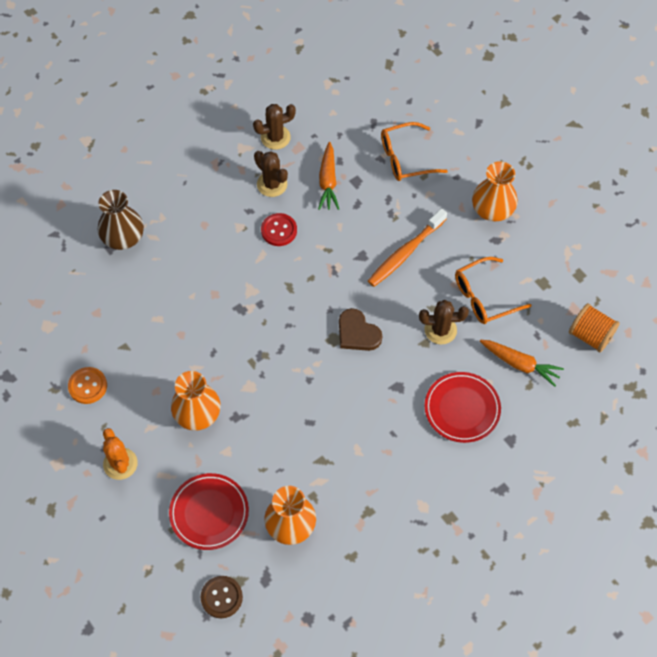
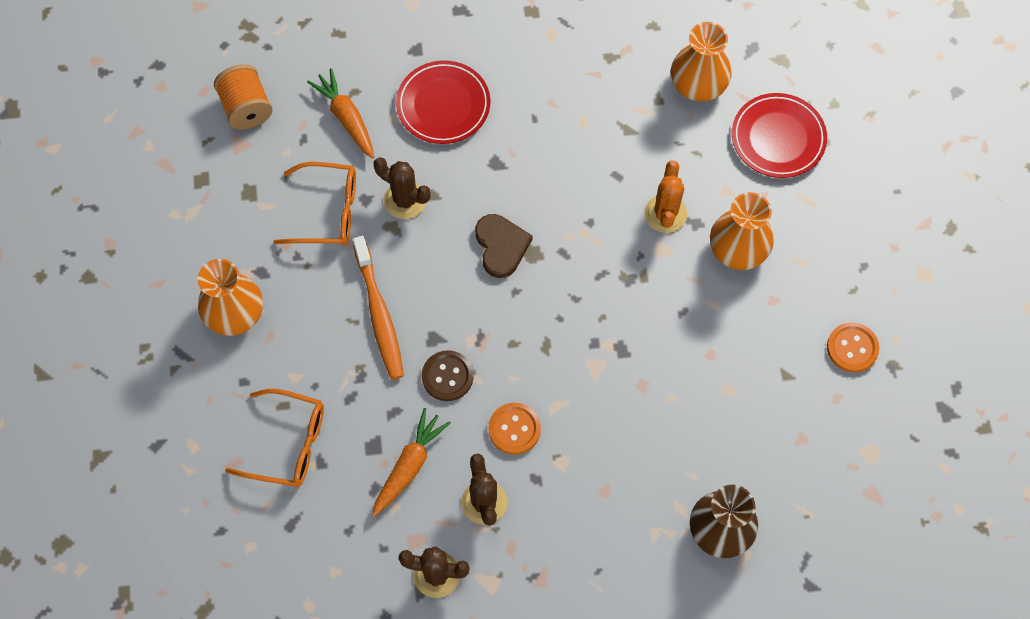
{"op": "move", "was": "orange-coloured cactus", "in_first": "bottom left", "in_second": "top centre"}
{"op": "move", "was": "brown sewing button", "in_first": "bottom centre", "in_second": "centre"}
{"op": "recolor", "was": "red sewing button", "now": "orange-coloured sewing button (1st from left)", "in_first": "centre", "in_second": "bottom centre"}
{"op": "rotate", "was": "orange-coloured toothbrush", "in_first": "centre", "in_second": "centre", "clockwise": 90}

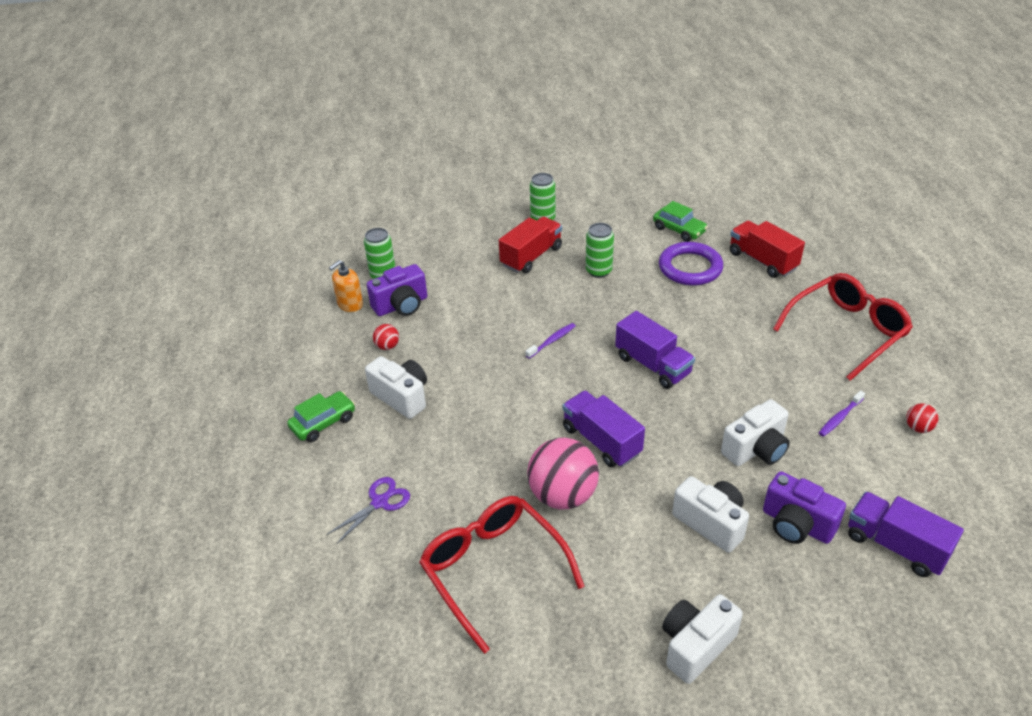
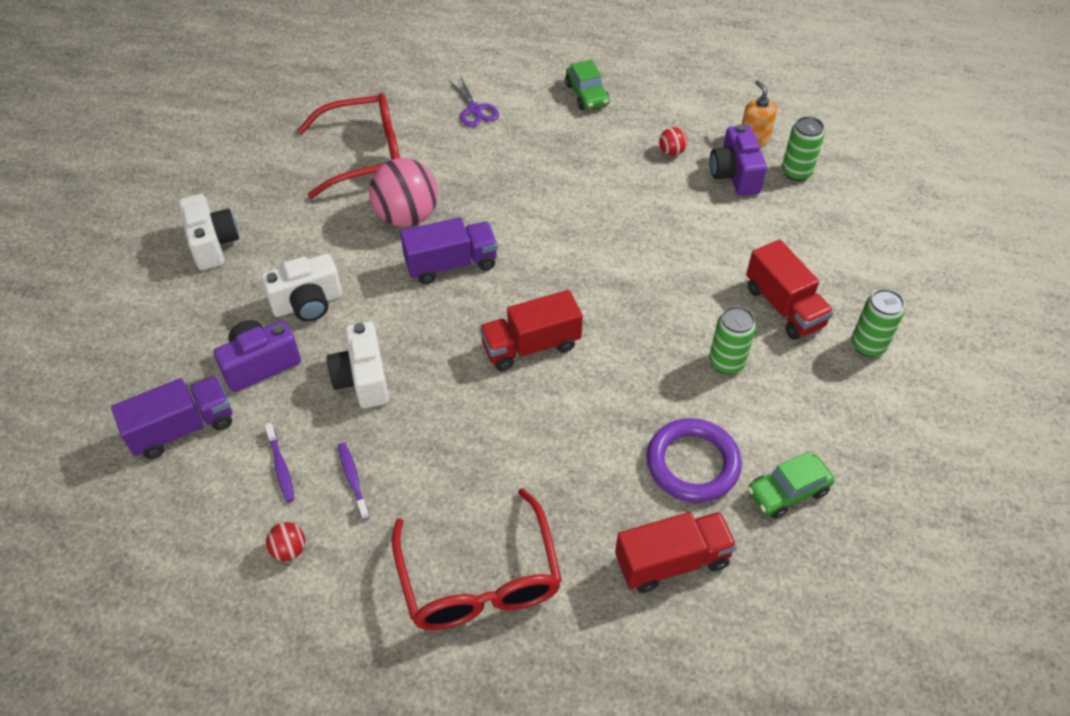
{"op": "delete", "was": "pure white compact camera (1st from left)", "in_first": "centre"}
{"op": "move", "was": "royal purple toothbrush (1st from left)", "in_first": "centre", "in_second": "middle left"}
{"op": "recolor", "was": "royal purple lorry (2nd from left)", "now": "red lorry (1st from left)", "in_first": "centre", "in_second": "centre"}

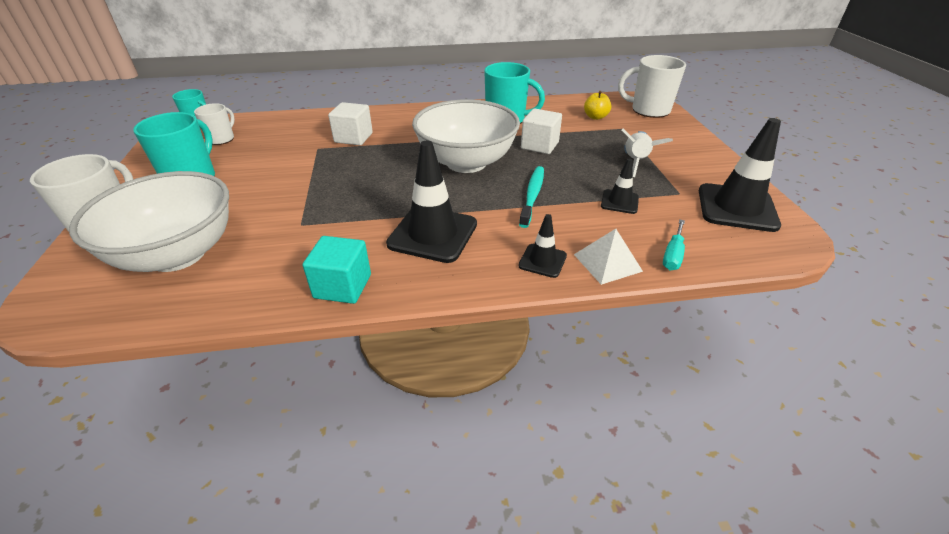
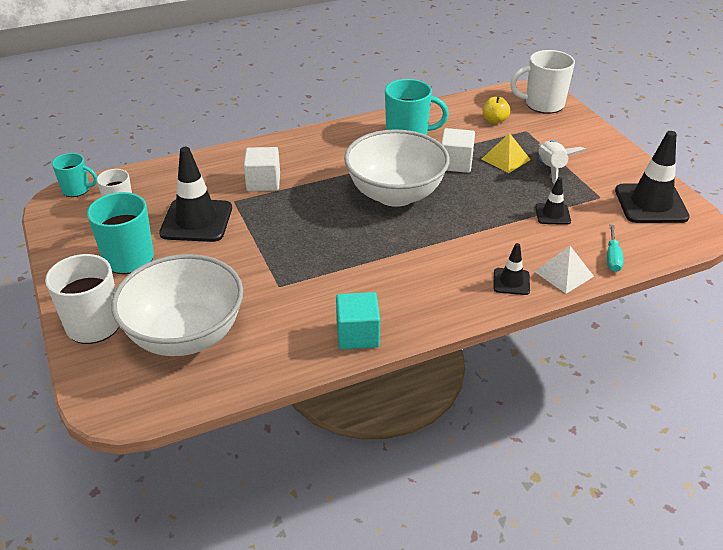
{"op": "move", "was": "jet-black road cone (1st from left)", "in_first": "centre", "in_second": "middle left"}
{"op": "delete", "was": "teal toothbrush", "in_first": "centre"}
{"op": "insert", "now": "golden pyramid shape", "in_second": "top right"}

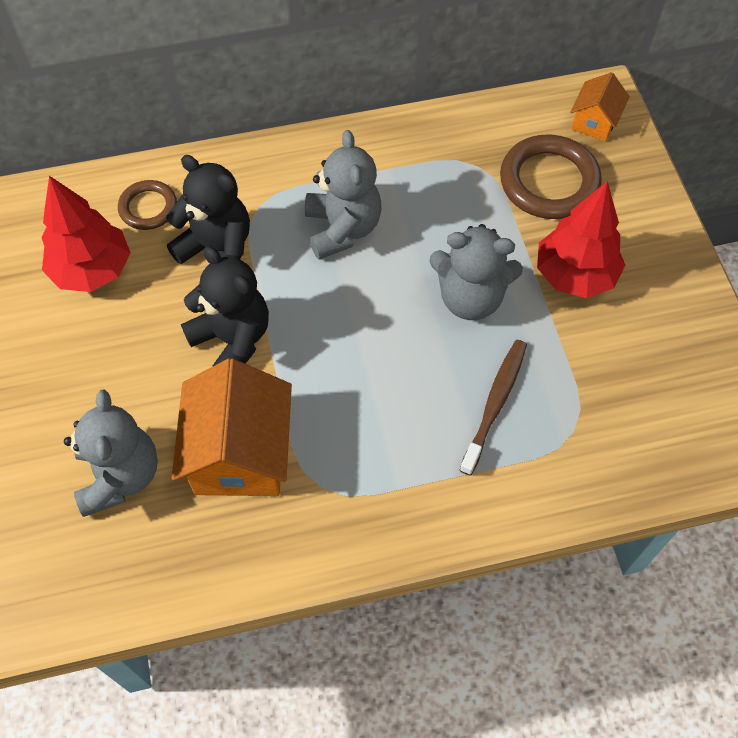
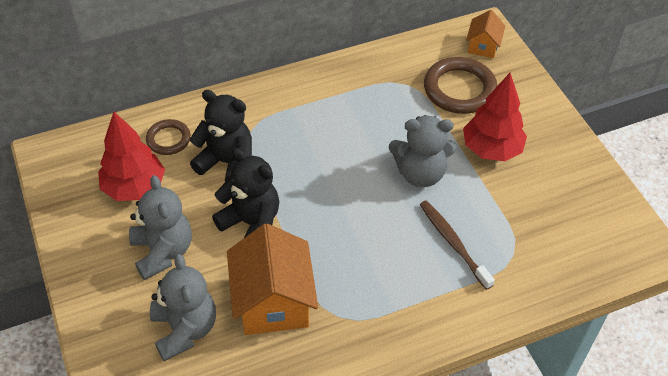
{"op": "move", "was": "gray stuffed bear (2nd from left in the first image)", "now": "gray stuffed bear (1st from left)", "in_first": "top centre", "in_second": "middle left"}
{"op": "rotate", "was": "brown toothbrush", "in_first": "middle right", "in_second": "middle right", "clockwise": -45}

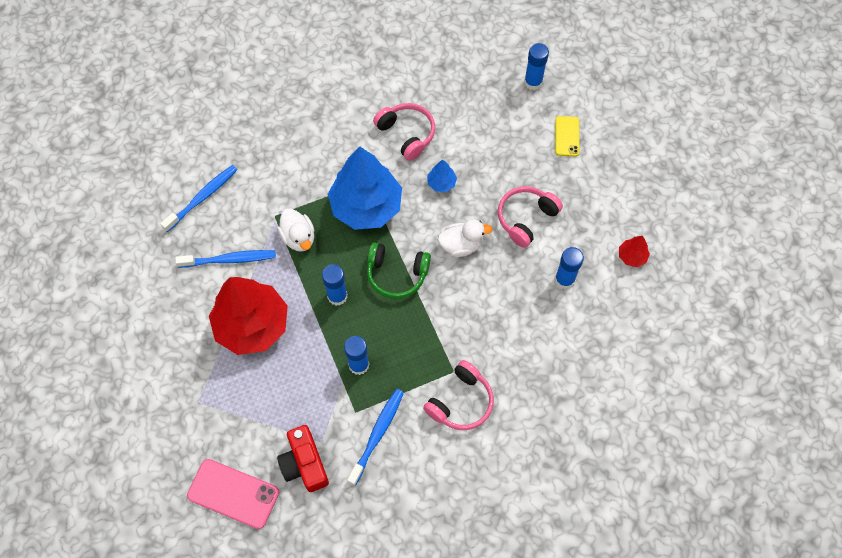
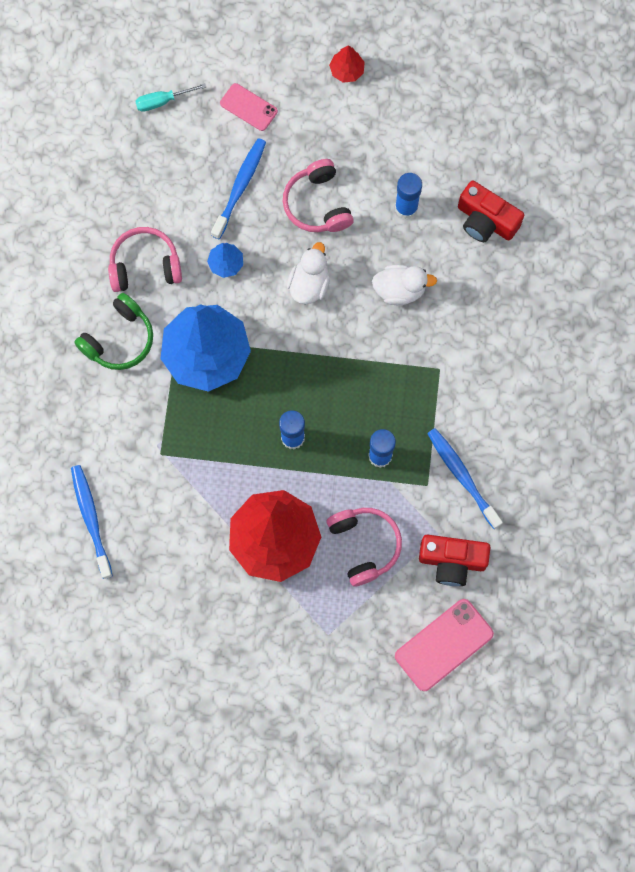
{"op": "move", "was": "cobalt toothbrush (2nd from left)", "in_first": "middle left", "in_second": "top centre"}
{"op": "move", "was": "pure white duck (1st from left in the first image)", "now": "pure white duck (2nd from left)", "in_first": "centre", "in_second": "top centre"}
{"op": "move", "was": "green headphones", "in_first": "centre", "in_second": "middle left"}
{"op": "move", "was": "rose-pink headphones (2nd from left in the first image)", "now": "rose-pink headphones (3rd from left)", "in_first": "bottom centre", "in_second": "centre"}
{"op": "replace", "was": "cobalt glue stick (3rd from left)", "now": "teal flat screwdriver", "in_first": "top centre", "in_second": "top left"}
{"op": "recolor", "was": "golden mobile phone", "now": "rose-pink mobile phone (1st from left)", "in_first": "top right", "in_second": "top centre"}
{"op": "move", "was": "red fir tree (2nd from left)", "in_first": "middle right", "in_second": "top centre"}
{"op": "insert", "now": "red compact camera (2nd from left)", "in_second": "top right"}

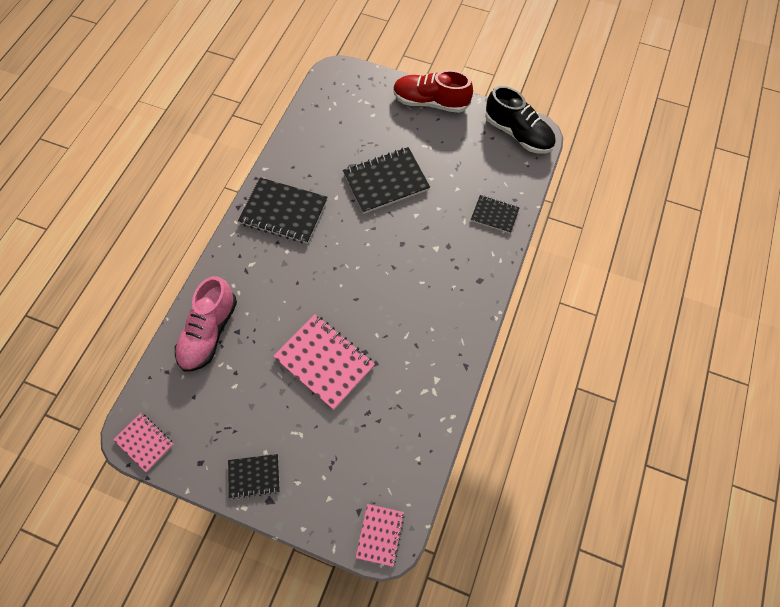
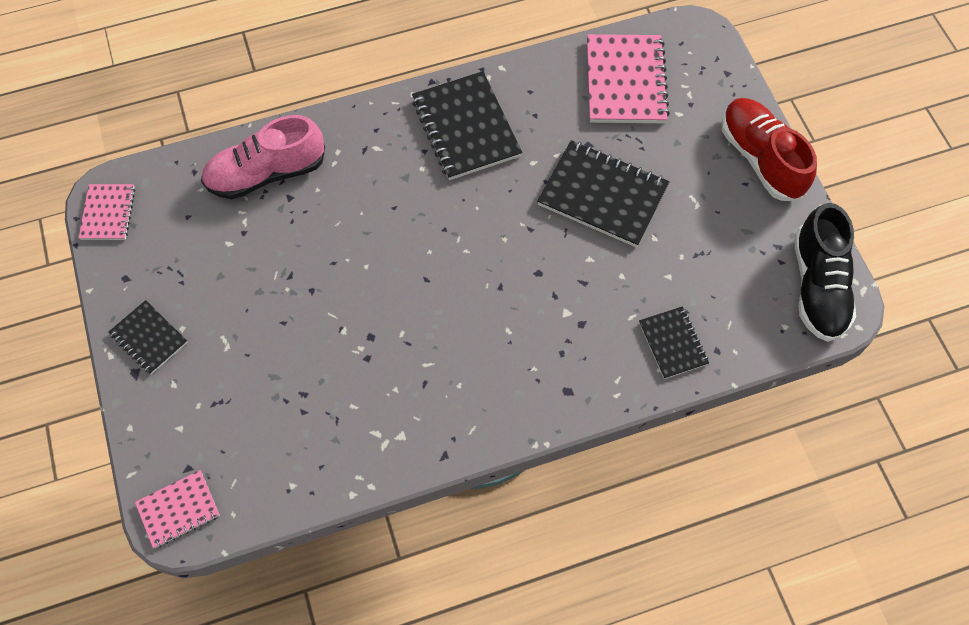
{"op": "move", "was": "rose-pink notepad (2nd from left in the first image)", "now": "rose-pink notepad (3rd from left)", "in_first": "centre", "in_second": "top centre"}

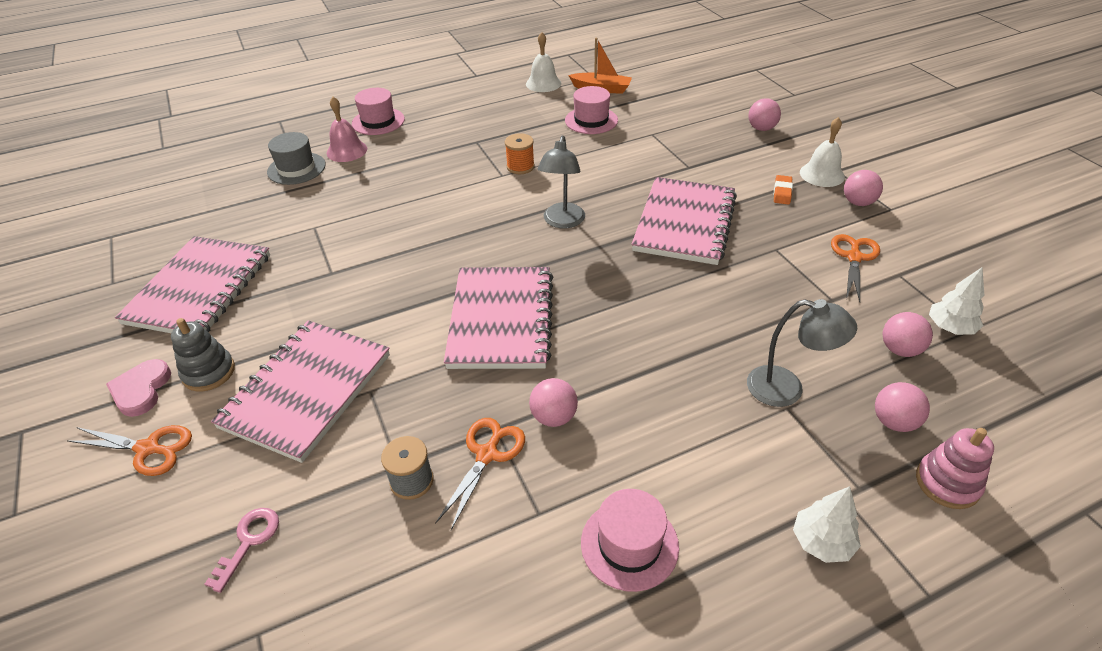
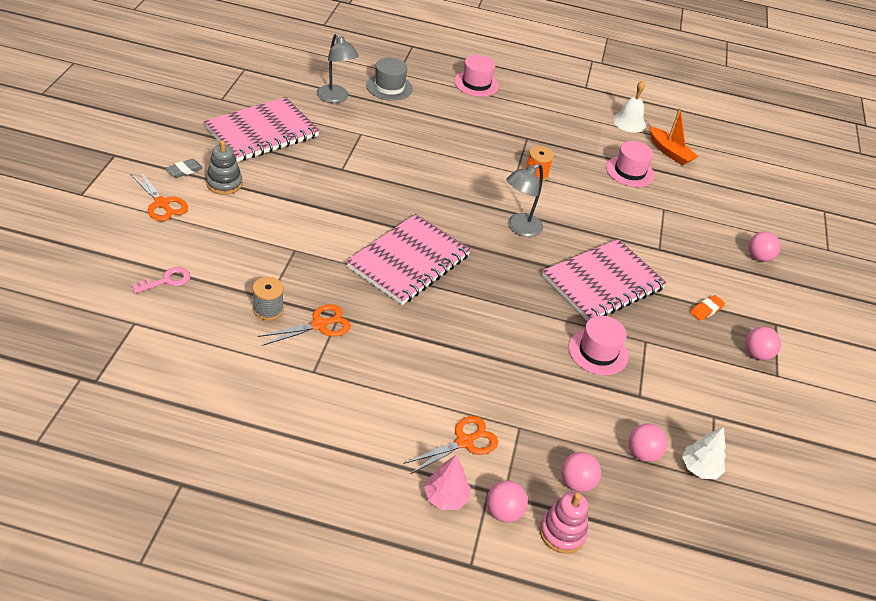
{"op": "replace", "was": "rose-pink love heart", "now": "gray eraser", "in_first": "middle left", "in_second": "top left"}
{"op": "delete", "was": "rose-pink notepad (2nd from left)", "in_first": "middle left"}
{"op": "delete", "was": "rose-pink school bell", "in_first": "top left"}
{"op": "move", "was": "rose-pink play ball (1st from left)", "in_first": "centre", "in_second": "bottom centre"}
{"op": "move", "was": "rose-pink tall hat (3rd from left in the first image)", "now": "rose-pink tall hat (2nd from left)", "in_first": "bottom centre", "in_second": "middle right"}
{"op": "move", "was": "gray reading lamp (2nd from left in the first image)", "now": "gray reading lamp (1st from left)", "in_first": "middle right", "in_second": "top centre"}
{"op": "recolor", "was": "pure white fir tree (1st from left)", "now": "rose-pink fir tree", "in_first": "bottom right", "in_second": "bottom centre"}
{"op": "delete", "was": "pure white school bell (2nd from left)", "in_first": "top right"}
{"op": "move", "was": "orange-coloured shears (3rd from left)", "in_first": "middle right", "in_second": "bottom centre"}

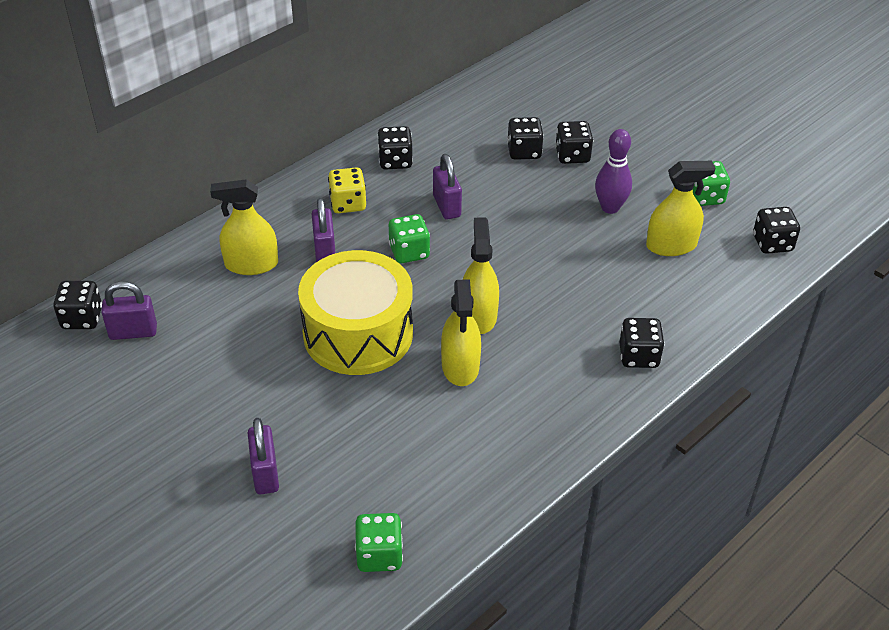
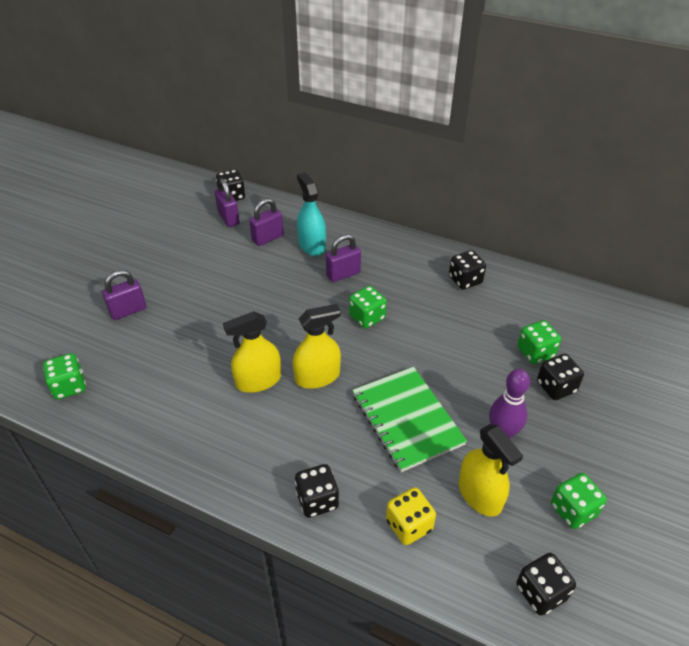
{"op": "recolor", "was": "golden sprayer (1st from left)", "now": "teal sprayer", "in_first": "middle left", "in_second": "top centre"}
{"op": "delete", "was": "golden snare drum", "in_first": "centre"}
{"op": "move", "was": "golden game die", "in_first": "top centre", "in_second": "bottom centre"}
{"op": "move", "was": "royal purple padlock (4th from left in the first image)", "now": "royal purple padlock (3rd from left)", "in_first": "top centre", "in_second": "centre"}
{"op": "recolor", "was": "jet-black game die (3rd from left)", "now": "green game die (3rd from left)", "in_first": "top centre", "in_second": "middle right"}
{"op": "insert", "now": "green notepad", "in_second": "centre"}

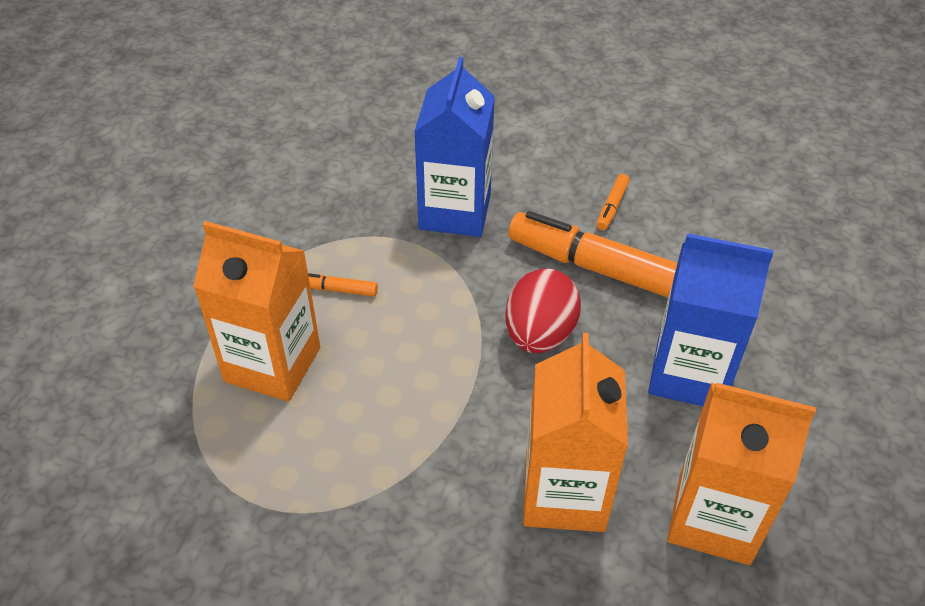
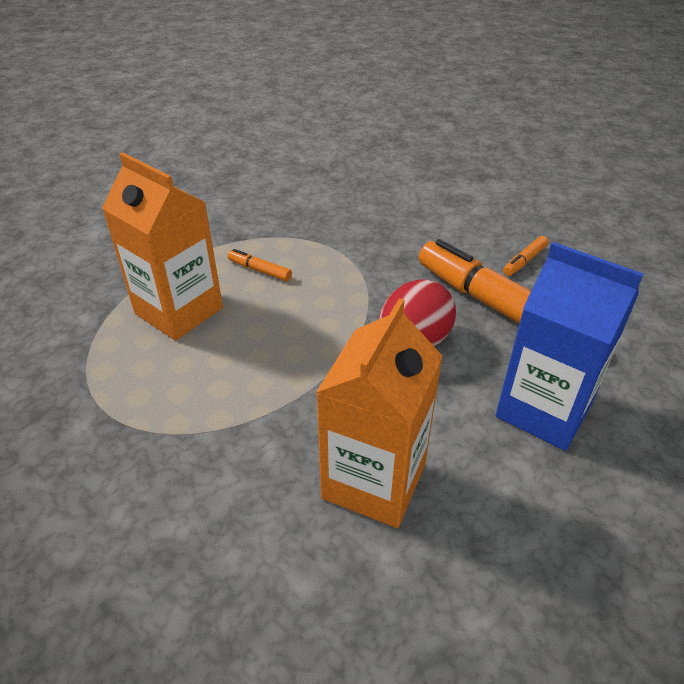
{"op": "delete", "was": "cobalt juice carton (1st from left)", "in_first": "top centre"}
{"op": "delete", "was": "orange-coloured juice carton (3rd from left)", "in_first": "bottom right"}

